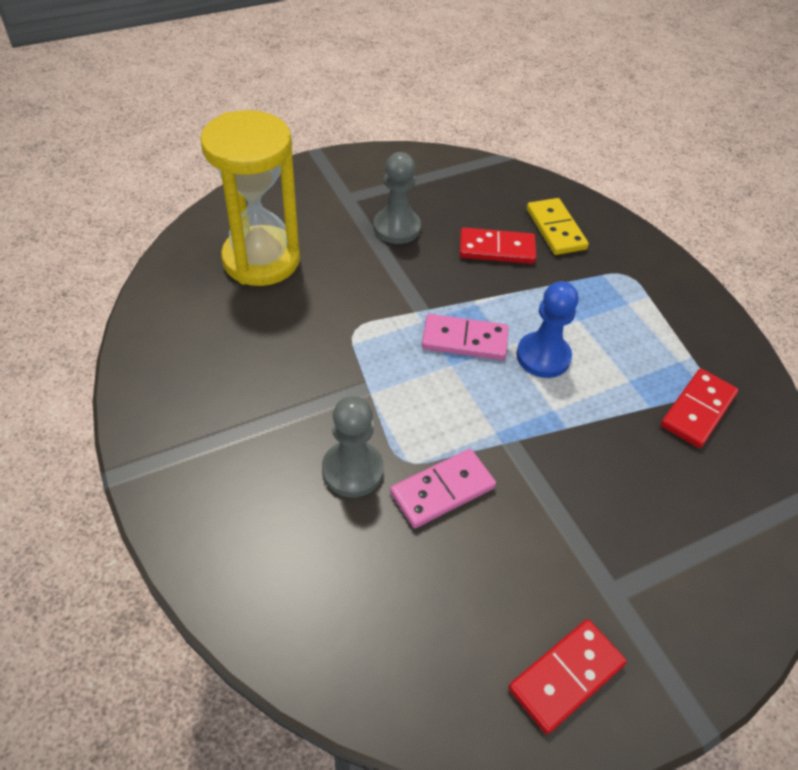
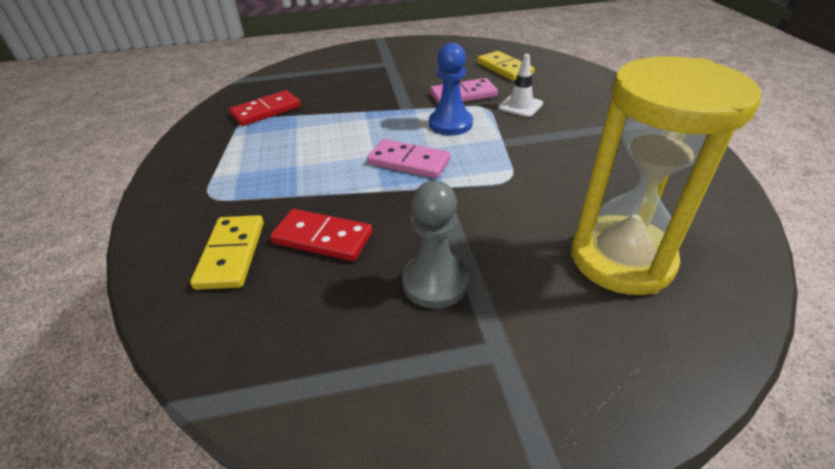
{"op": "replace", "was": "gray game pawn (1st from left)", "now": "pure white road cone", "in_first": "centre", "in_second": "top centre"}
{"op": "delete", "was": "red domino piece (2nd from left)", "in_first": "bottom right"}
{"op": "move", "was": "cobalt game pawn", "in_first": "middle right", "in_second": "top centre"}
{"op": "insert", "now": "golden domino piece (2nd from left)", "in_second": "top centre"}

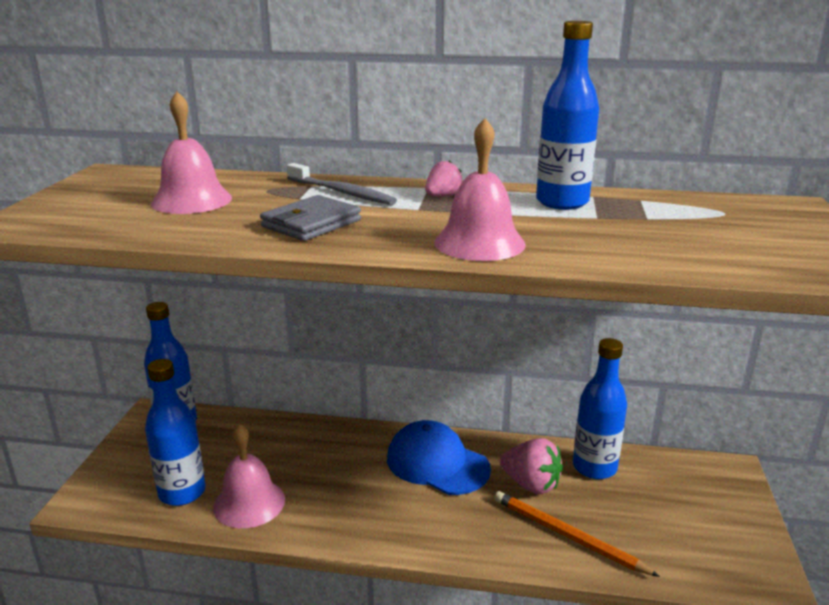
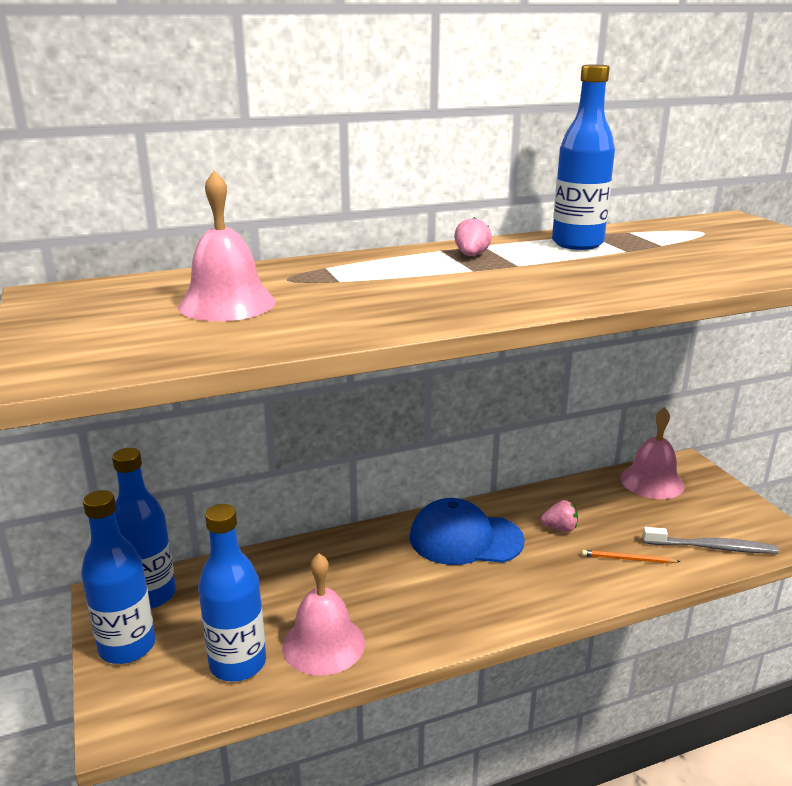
{"op": "delete", "was": "gray billfold", "in_first": "centre"}
{"op": "move", "was": "gray toothbrush", "in_first": "top centre", "in_second": "bottom right"}
{"op": "move", "was": "rose-pink school bell (3rd from left)", "in_first": "top centre", "in_second": "middle right"}
{"op": "resize", "was": "orange-coloured lead pencil", "in_first": "bottom right", "in_second": "bottom right", "ratio": 0.56}
{"op": "resize", "was": "rose-pink toy strawberry (2nd from left)", "in_first": "bottom centre", "in_second": "middle right", "ratio": 0.59}
{"op": "move", "was": "cobalt flask (4th from left in the first image)", "now": "cobalt flask (1st from left)", "in_first": "bottom right", "in_second": "bottom left"}

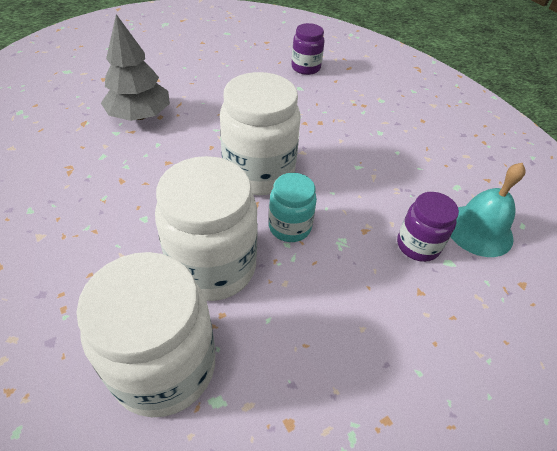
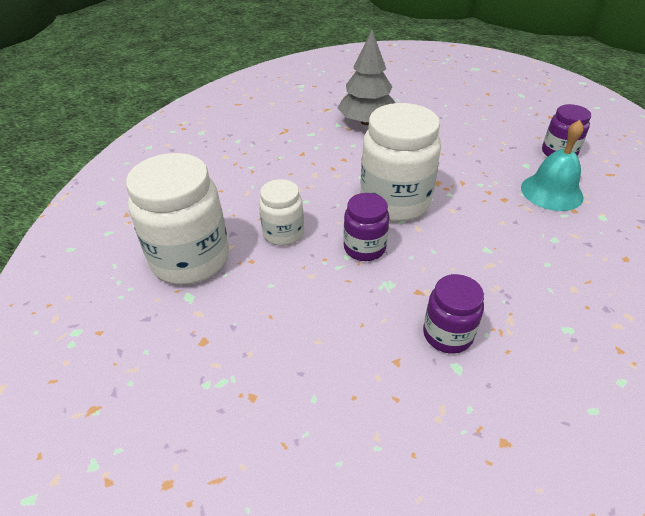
{"op": "resize", "was": "pure white jam jar (2nd from left)", "in_first": "centre", "in_second": "centre", "ratio": 0.55}
{"op": "recolor", "was": "teal jam jar", "now": "royal purple jam jar (1st from left)", "in_first": "centre", "in_second": "centre"}
{"op": "move", "was": "teal school bell", "in_first": "middle right", "in_second": "top right"}

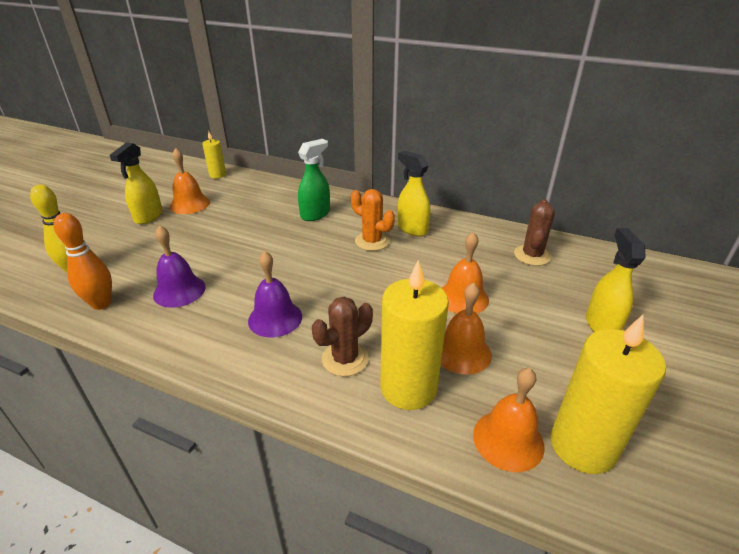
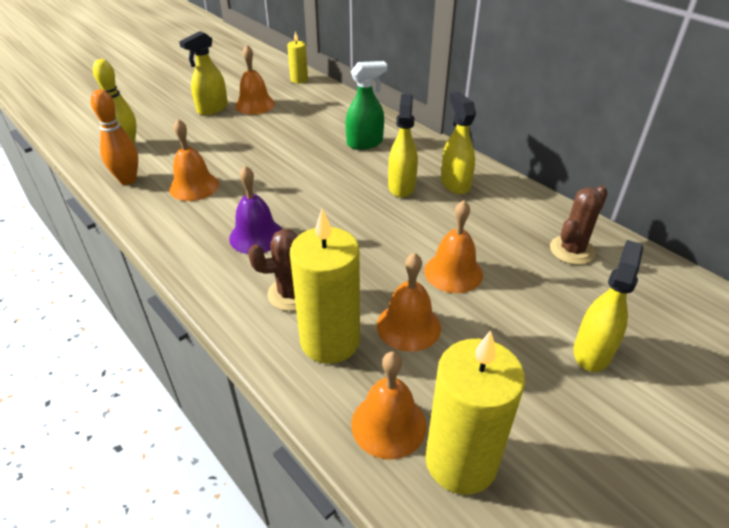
{"op": "recolor", "was": "royal purple school bell (1st from left)", "now": "orange-coloured school bell (1st from left)", "in_first": "middle left", "in_second": "top left"}
{"op": "replace", "was": "orange-coloured cactus", "now": "golden sprayer (2nd from left)", "in_first": "centre", "in_second": "top centre"}

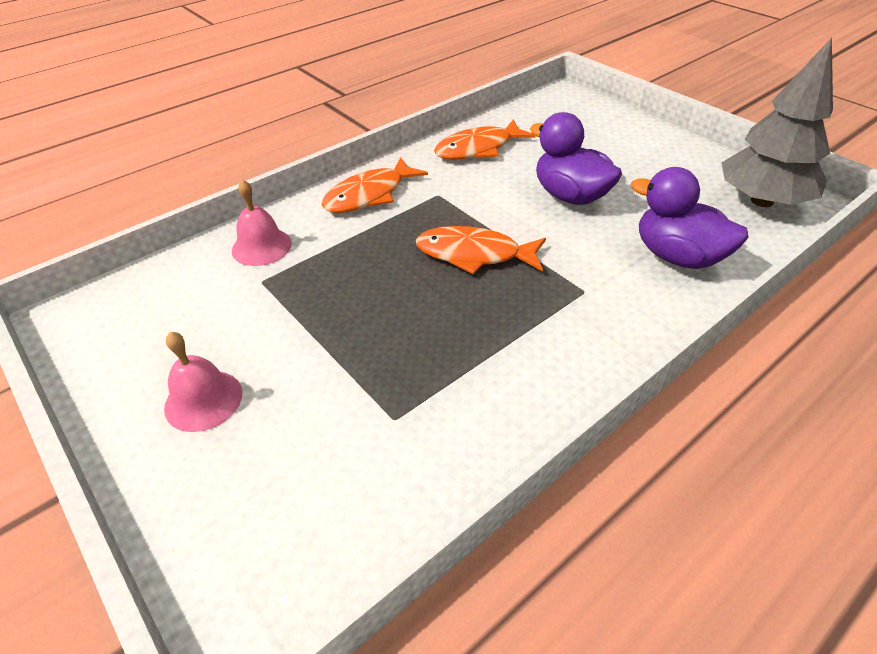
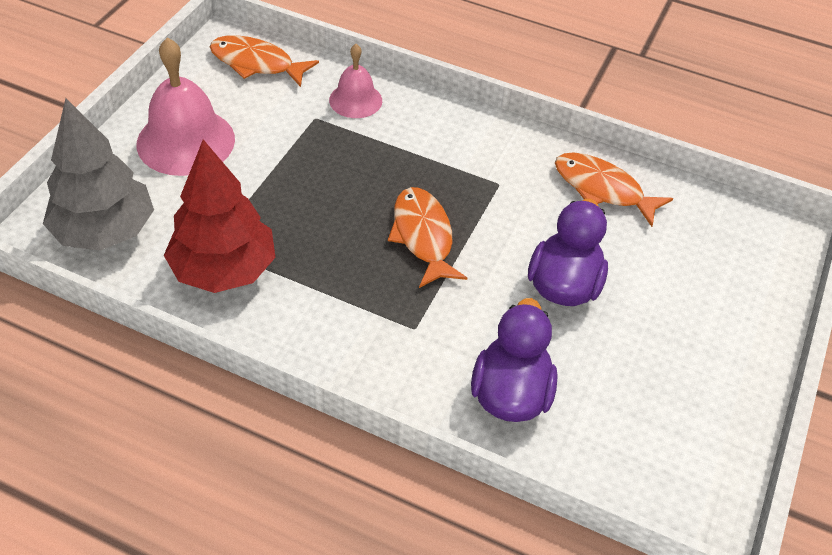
{"op": "resize", "was": "rose-pink school bell (1st from left)", "in_first": "middle left", "in_second": "top left", "ratio": 1.73}
{"op": "move", "was": "orange-coloured toy fish (1st from left)", "in_first": "top centre", "in_second": "top left"}
{"op": "move", "was": "gray fir tree", "in_first": "top right", "in_second": "top left"}
{"op": "insert", "now": "red fir tree", "in_second": "middle left"}

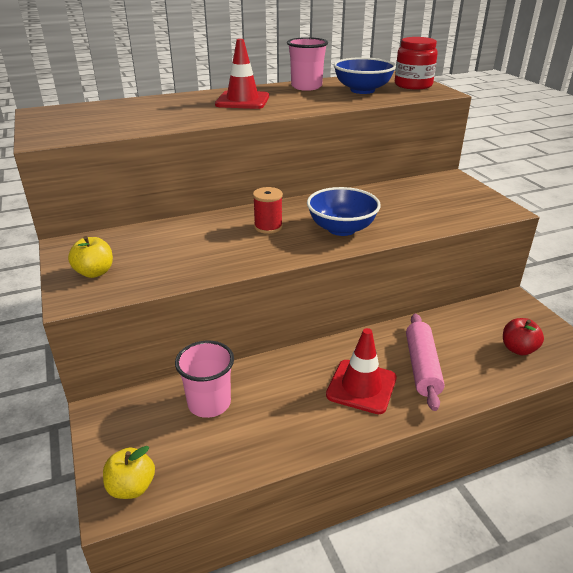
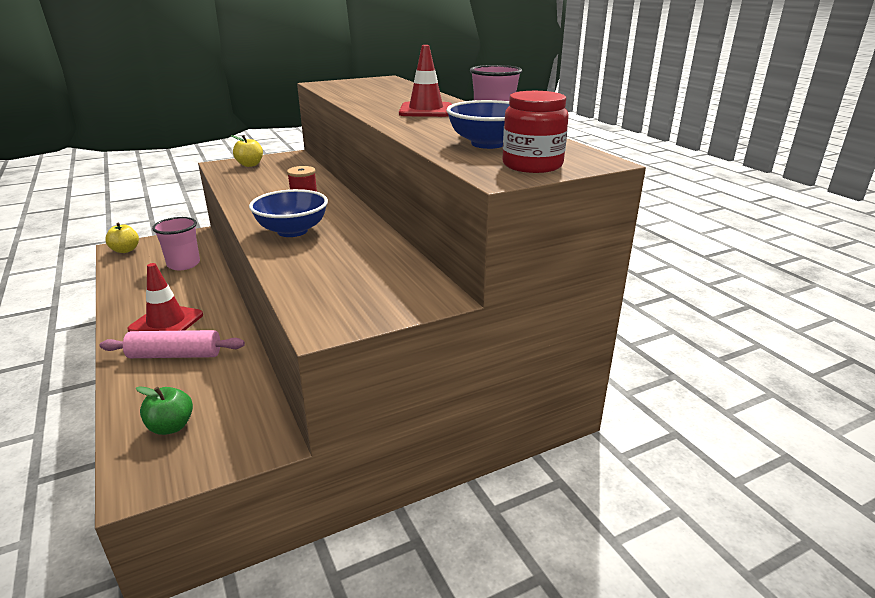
{"op": "recolor", "was": "red apple fruit", "now": "green apple fruit", "in_first": "middle right", "in_second": "bottom left"}

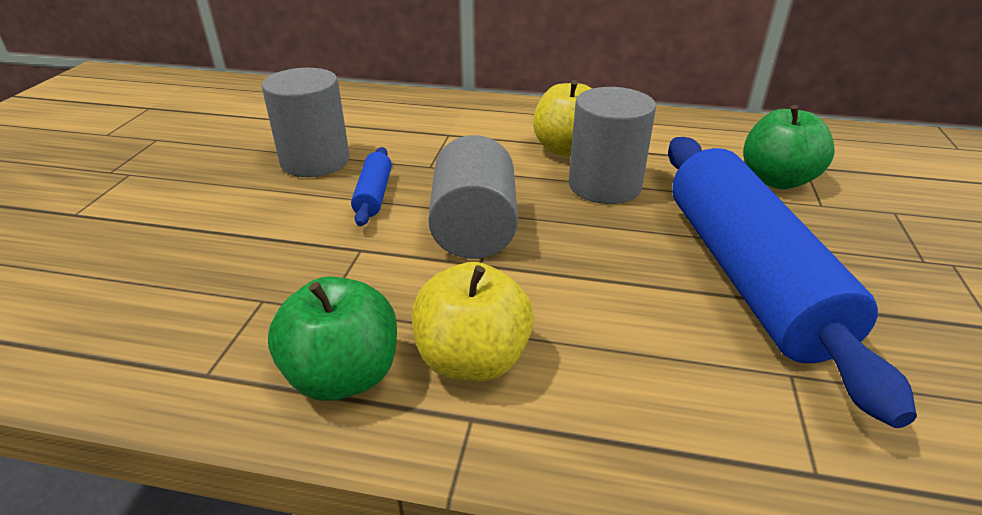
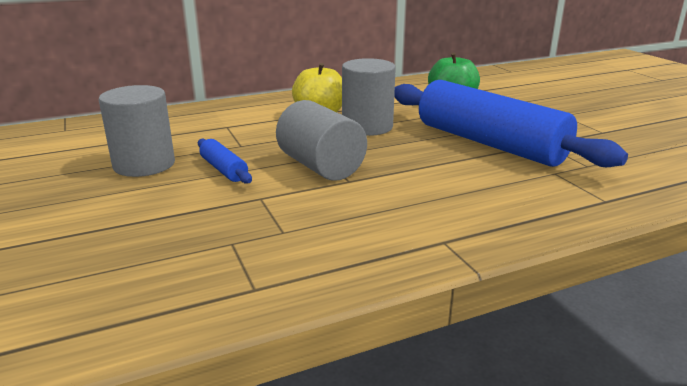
{"op": "delete", "was": "green apple fruit (1st from left)", "in_first": "centre"}
{"op": "delete", "was": "golden apple fruit (1st from left)", "in_first": "centre"}

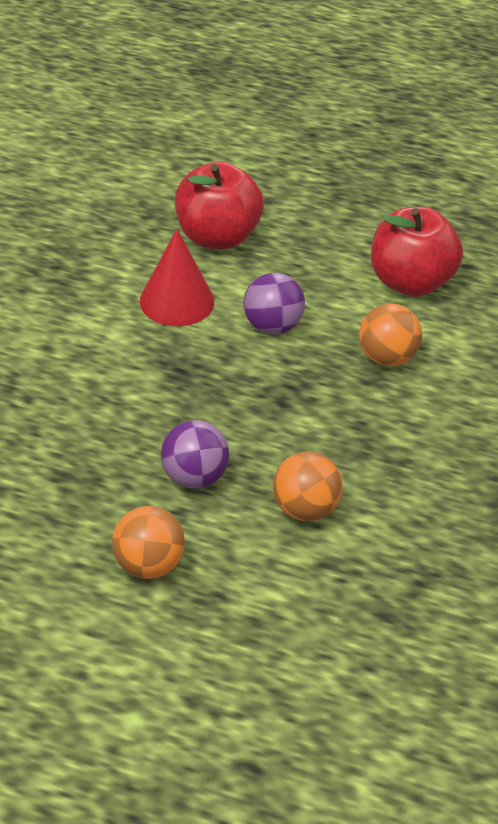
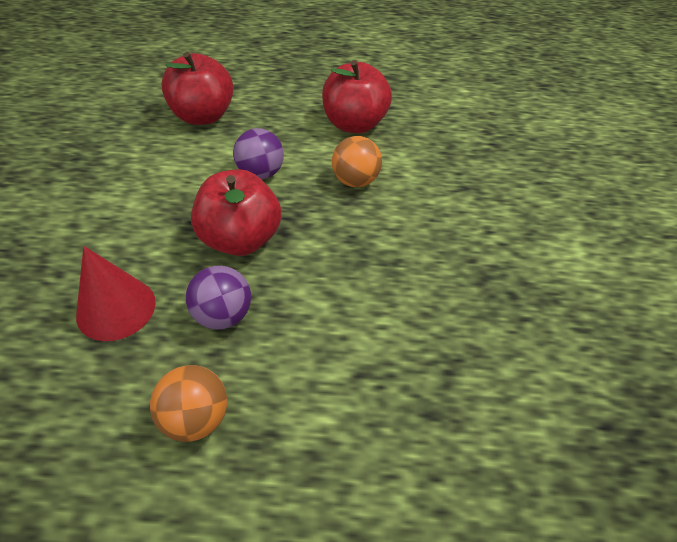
{"op": "move", "was": "red cone shape", "in_first": "centre", "in_second": "middle left"}
{"op": "delete", "was": "orange-coloured play ball (2nd from left)", "in_first": "centre"}
{"op": "insert", "now": "red apple fruit (2nd from left)", "in_second": "centre"}

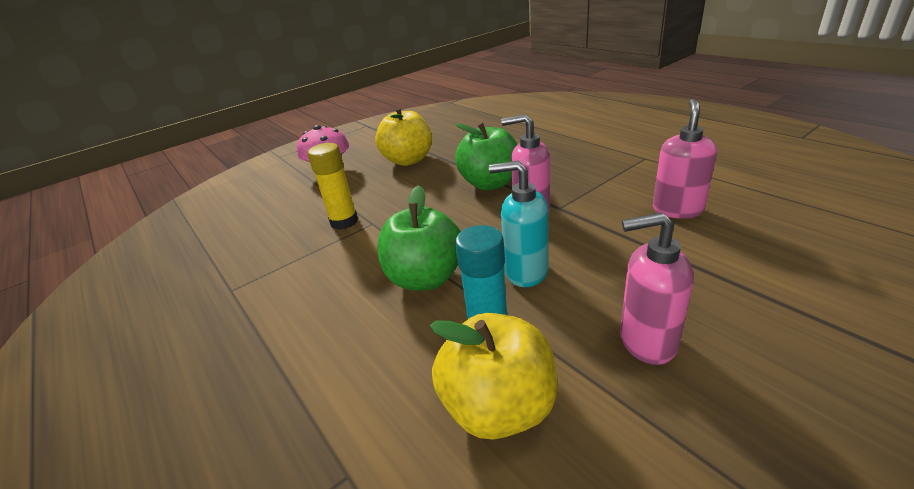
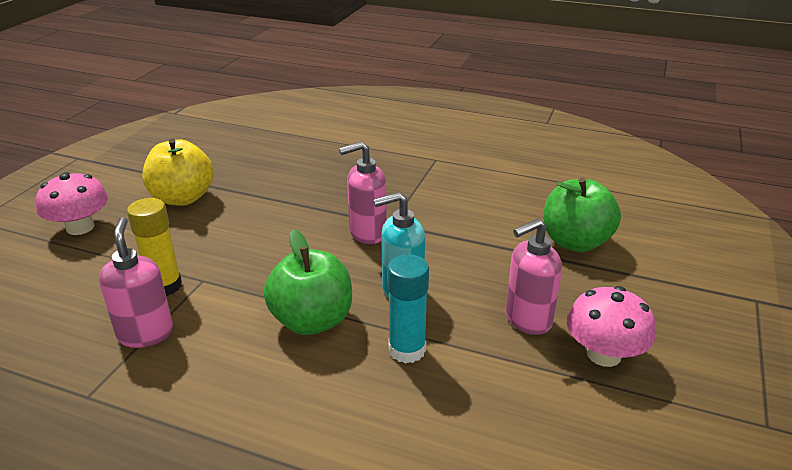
{"op": "delete", "was": "golden apple fruit (2nd from left)", "in_first": "bottom centre"}
{"op": "move", "was": "green apple fruit (2nd from left)", "in_first": "top centre", "in_second": "middle right"}
{"op": "move", "was": "rose-pink soap dispenser (3rd from left in the first image)", "now": "rose-pink soap dispenser (1st from left)", "in_first": "top right", "in_second": "middle left"}
{"op": "insert", "now": "rose-pink fungus (2nd from left)", "in_second": "bottom right"}

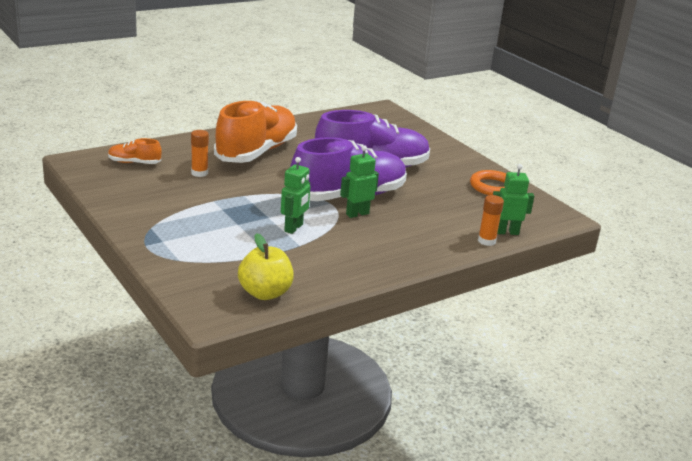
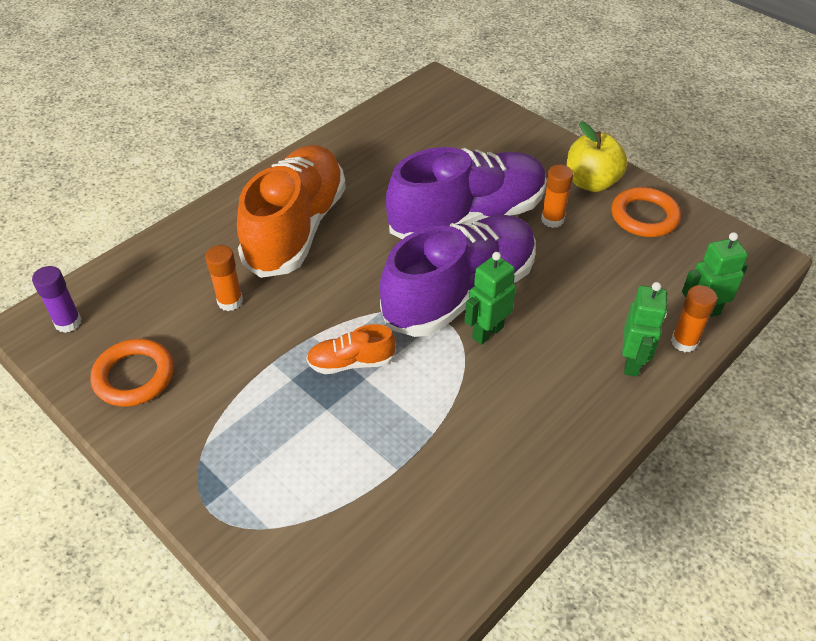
{"op": "move", "was": "orange-coloured shoe (1st from left in the first image)", "now": "orange-coloured shoe (2nd from left)", "in_first": "top left", "in_second": "centre"}
{"op": "move", "was": "golden apple fruit", "in_first": "centre", "in_second": "top right"}
{"op": "move", "was": "green robot (1st from left in the first image)", "now": "green robot (2nd from left)", "in_first": "centre", "in_second": "middle right"}
{"op": "insert", "now": "royal purple glue stick", "in_second": "middle left"}
{"op": "insert", "now": "orange-coloured ring (1st from left)", "in_second": "middle left"}
{"op": "insert", "now": "orange-coloured glue stick (2nd from left)", "in_second": "top right"}

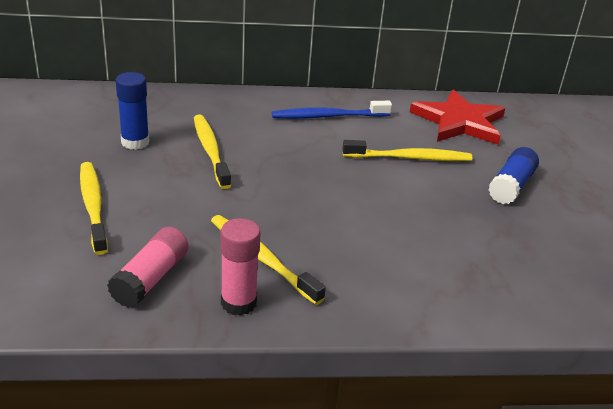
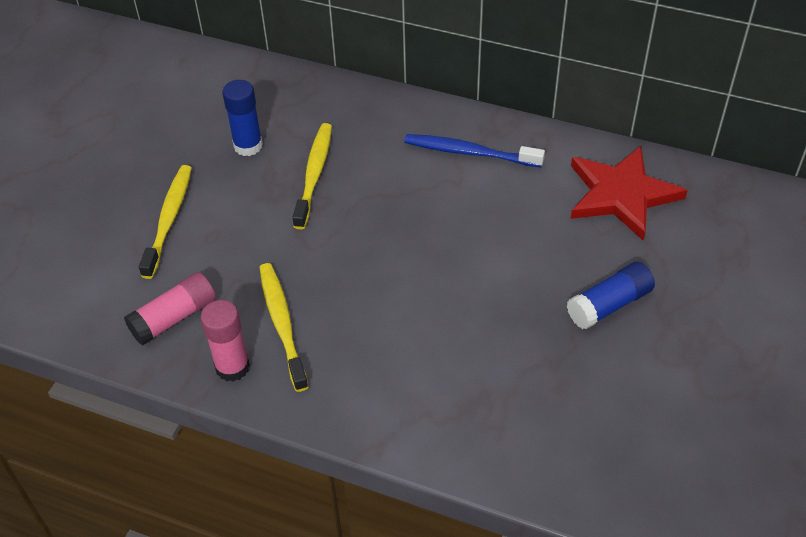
{"op": "delete", "was": "golden toothbrush (4th from left)", "in_first": "centre"}

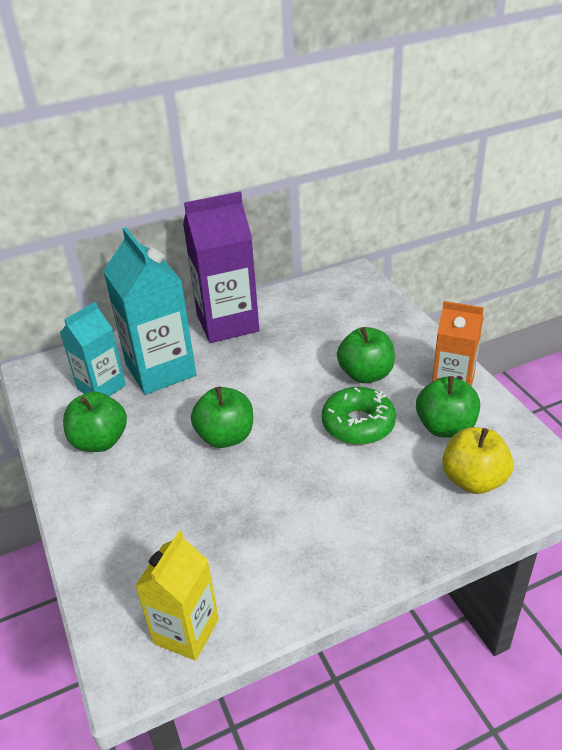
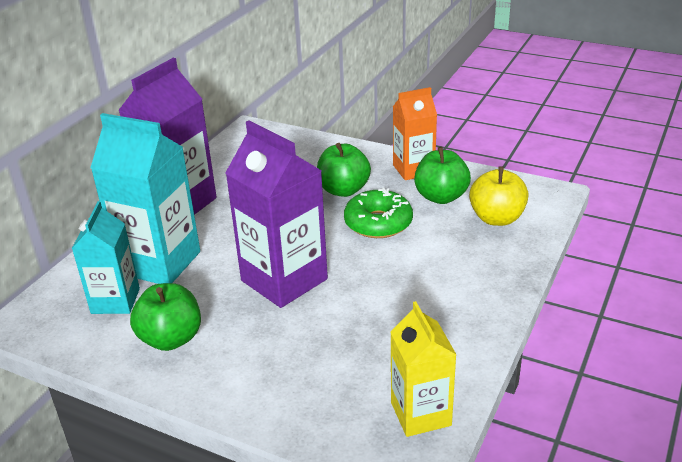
{"op": "replace", "was": "green apple fruit (2nd from left)", "now": "royal purple juice carton (2nd from left)", "in_first": "centre", "in_second": "centre"}

